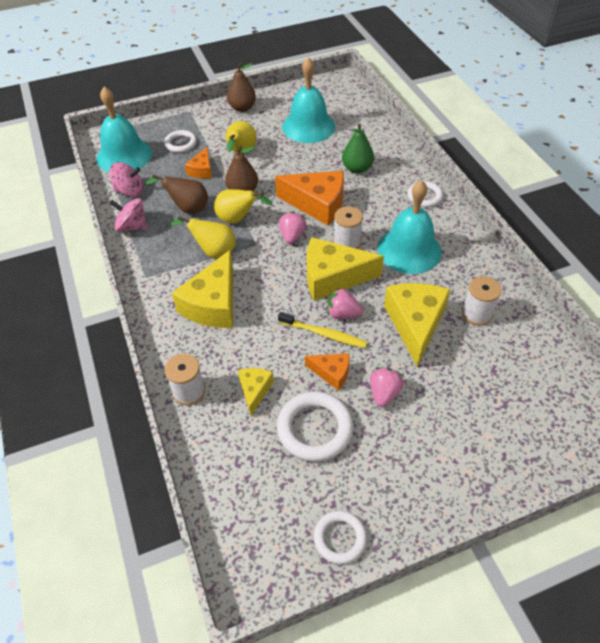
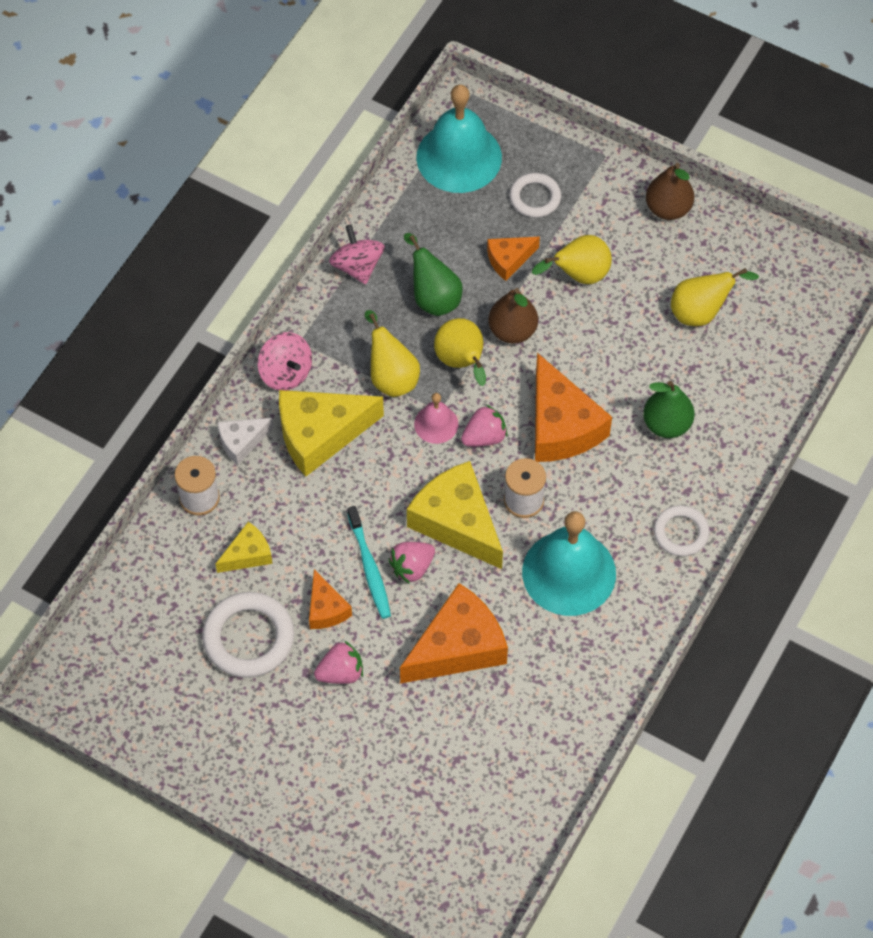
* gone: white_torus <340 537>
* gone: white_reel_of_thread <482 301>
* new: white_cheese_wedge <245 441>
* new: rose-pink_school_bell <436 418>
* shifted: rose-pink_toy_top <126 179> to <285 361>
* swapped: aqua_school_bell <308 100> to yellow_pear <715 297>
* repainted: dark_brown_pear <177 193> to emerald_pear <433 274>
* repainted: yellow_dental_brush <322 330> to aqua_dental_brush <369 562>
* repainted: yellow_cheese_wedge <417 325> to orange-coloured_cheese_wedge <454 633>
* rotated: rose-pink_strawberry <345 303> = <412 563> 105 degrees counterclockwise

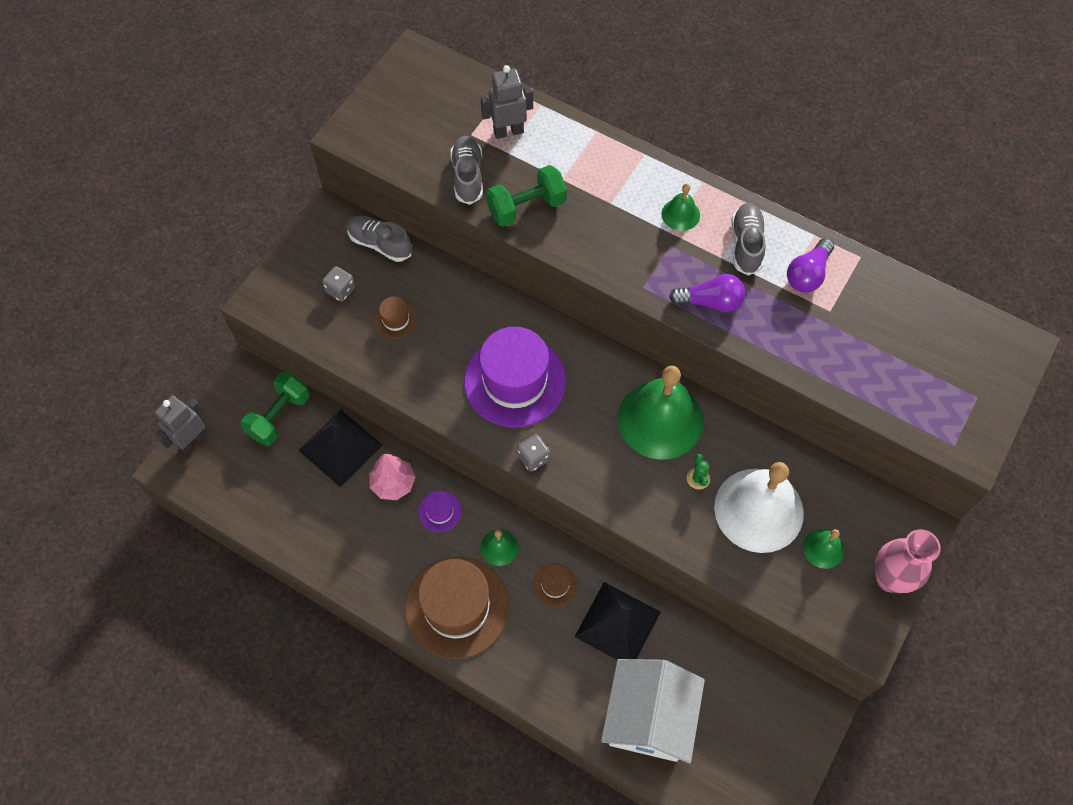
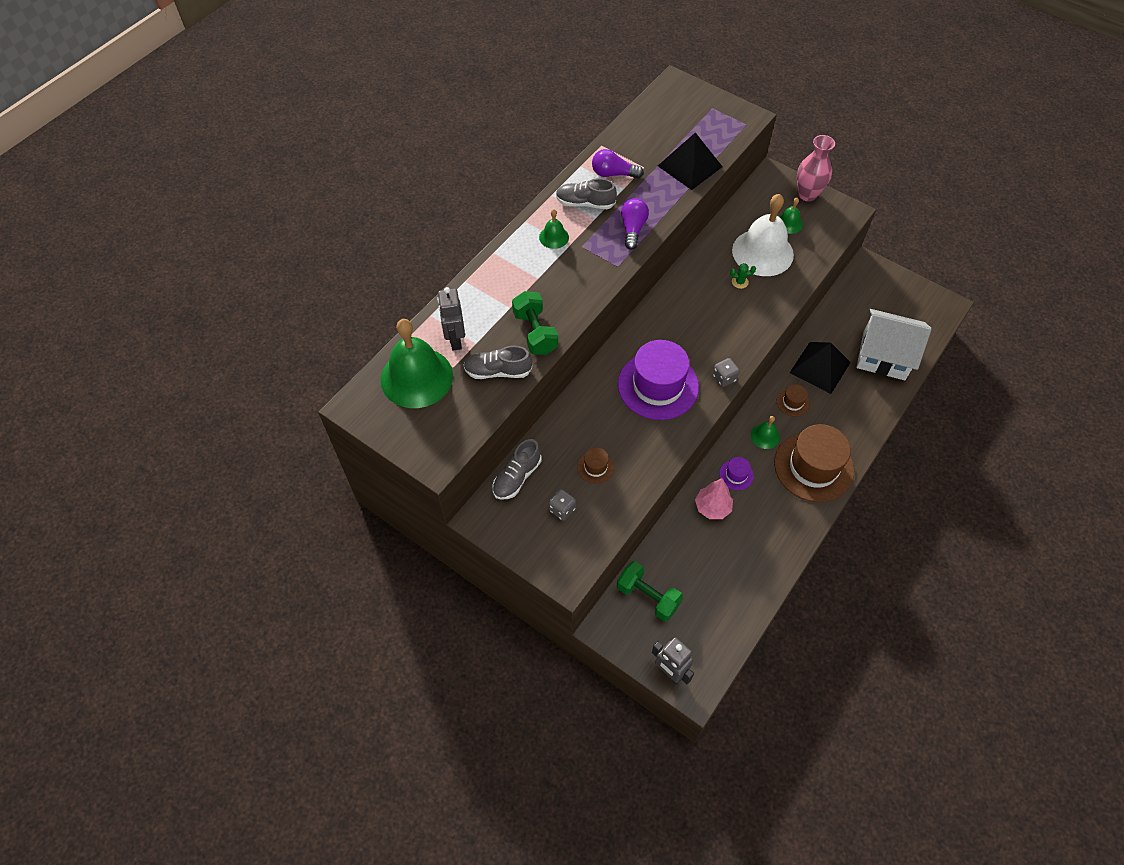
* shifted: jet-black_solid_pyramid <340 448> to <690 161>
* shifted: emerald_school_bell <661 413> to <416 363>
* rotated: royal_purple_bulb <810 265> = <618 164> 150 degrees clockwise

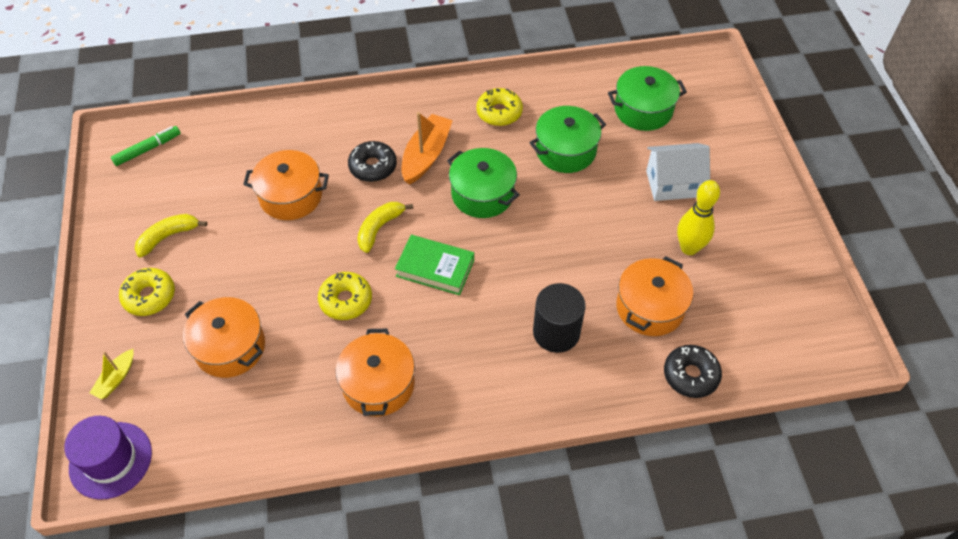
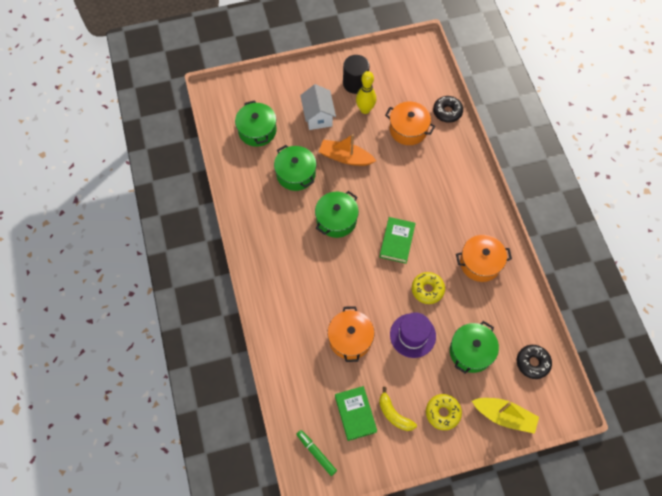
* gone: yellow_banana_fruit <385 227>
* gone: yellow_donut <499 107>
* new: emerald_hardback <356 413>
* shifted: royal_purple_top_hat <108 458> to <413 335>
* shifted: jet-black_donut <372 161> to <534 362>
* shifted: orange-coloured_sailboat <427 148> to <347 150>
* shifted: jet-black_cylinder <559 318> to <356 74>
* repainted: orange-coloured_cooking_pot <224 337> to emerald_cooking_pot <474 347>
* scaled: yellow_sailboat <111 374> = <505 416> x1.81

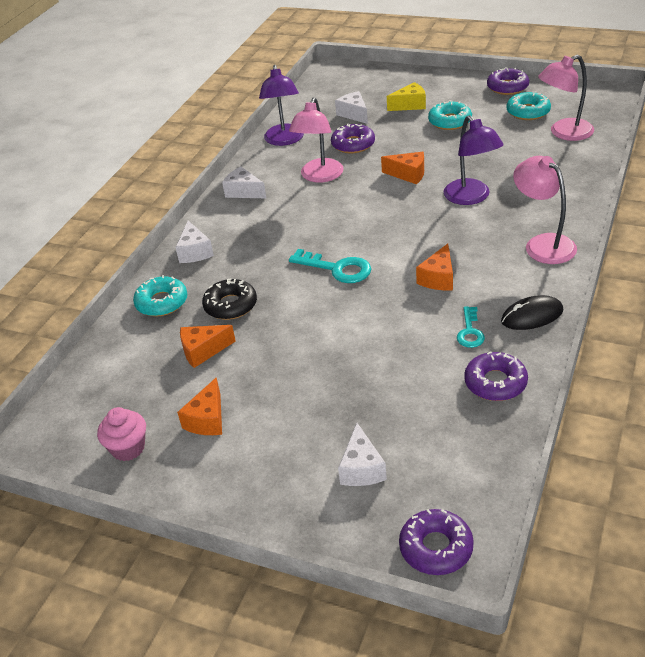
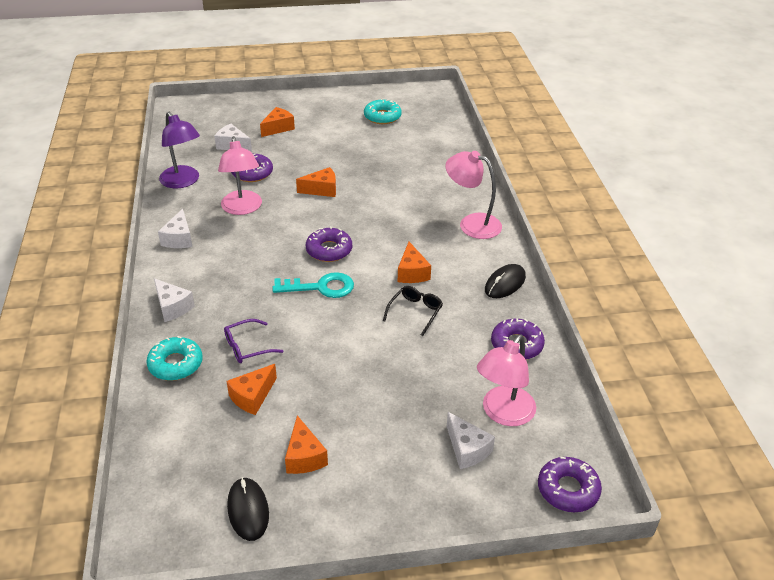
* gone: aqua_donut <450 115>
* gone: royal_purple_reading_lamp <474 160>
* gone: aqua_latchkey <471 327>
* new: jet-black_glasses <413 311>
* shifted: royal_purple_donut <508 81> to <329 244>
* shifted: rose-pink_reading_lamp <566 98> to <506 380>
* swapped: rose-pink_muffin <121 434> to jet-black_PC_mouse <248 509>
* swapped: jet-black_donut <229 299> to royal_purple_glasses <253 341>
* repainted: yellow_cheese_wedge <406 96> to orange-coloured_cheese_wedge <277 122>
* rotated: white_cheese_wedge <244 182> = <175 228> 90 degrees counterclockwise

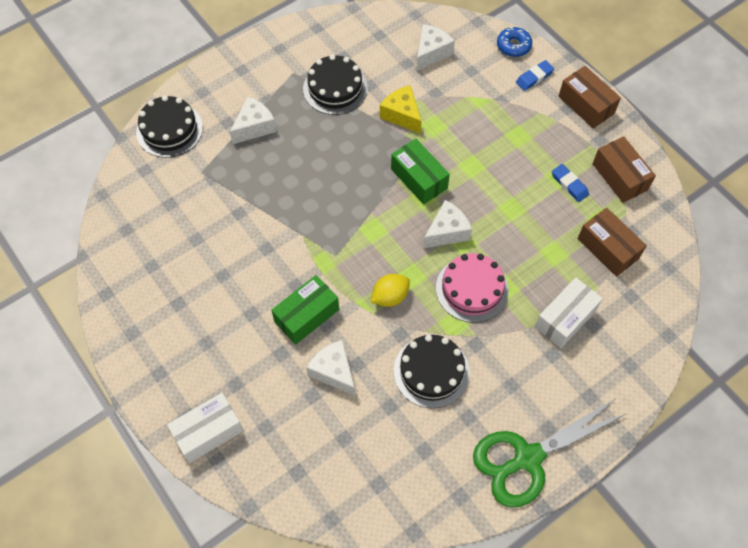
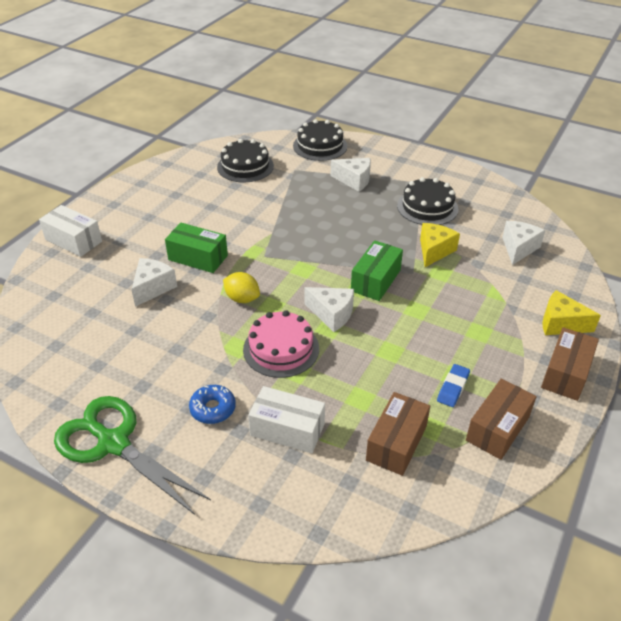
* shifted: jet-black_cake <432 371> to <245 161>
* shifted: cobalt_donut <514 42> to <212 404>
* swapped: cobalt_gum_eraser <535 75> to yellow_cheese_wedge <571 312>
* rotated: white_cheese_wedge <435 47> = <523 243> 75 degrees counterclockwise

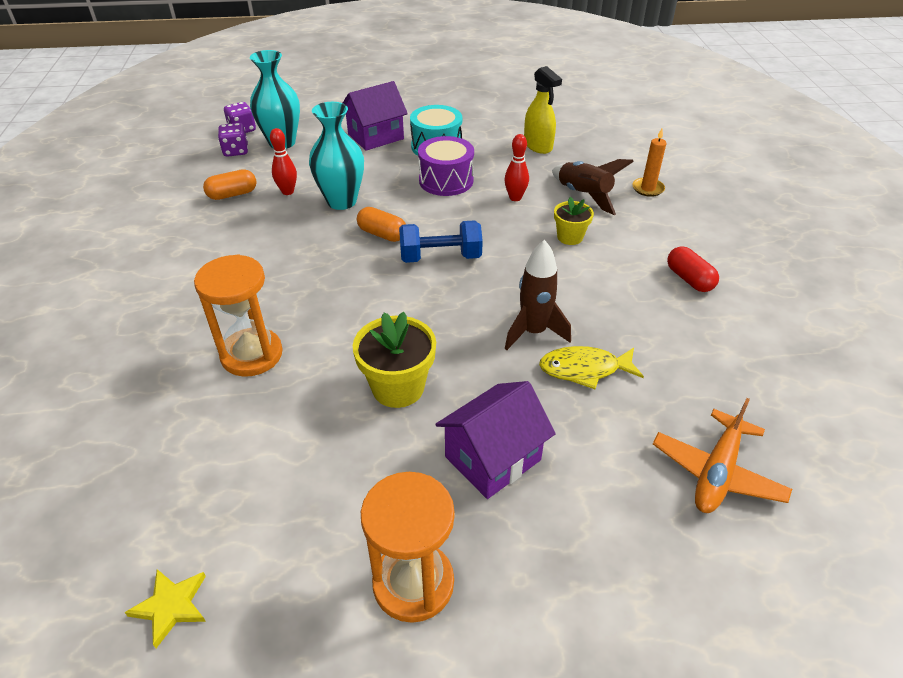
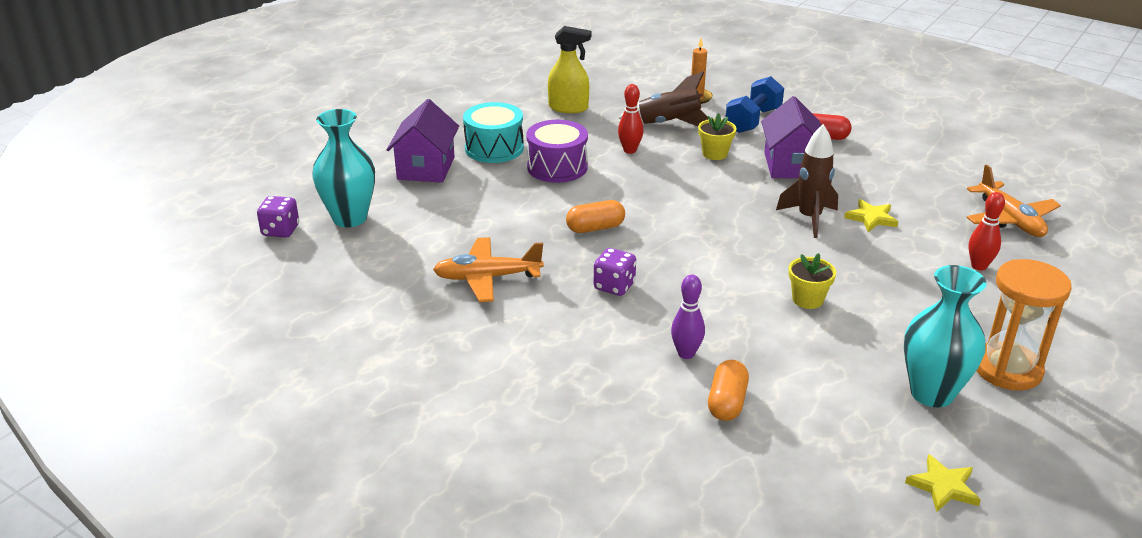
* new: orange-coloured_aeroplane <488 269>
* shifted: orange-coloured_pill_shape <230 184> to <728 390>
* shifted: royal_purple_die <233 140> to <615 272>
* shifted: scarlet_bowling_pin <283 161> to <986 231>
* shifted: aqua_tall_vase <336 156> to <945 336>
* shifted: cobalt_hand_weight <441 241> to <755 104>
* shifted: royal_purple_house <495 440> to <791 137>
* swapped: orange-coloured_hourglass <238 315> to royal_purple_bowling_pin <688 317>
* swapped: yellow_fish_figure <591 367> to yellow_star <871 215>
* scaled: yellow_plant_pot <394 360> = <812 281> x0.62

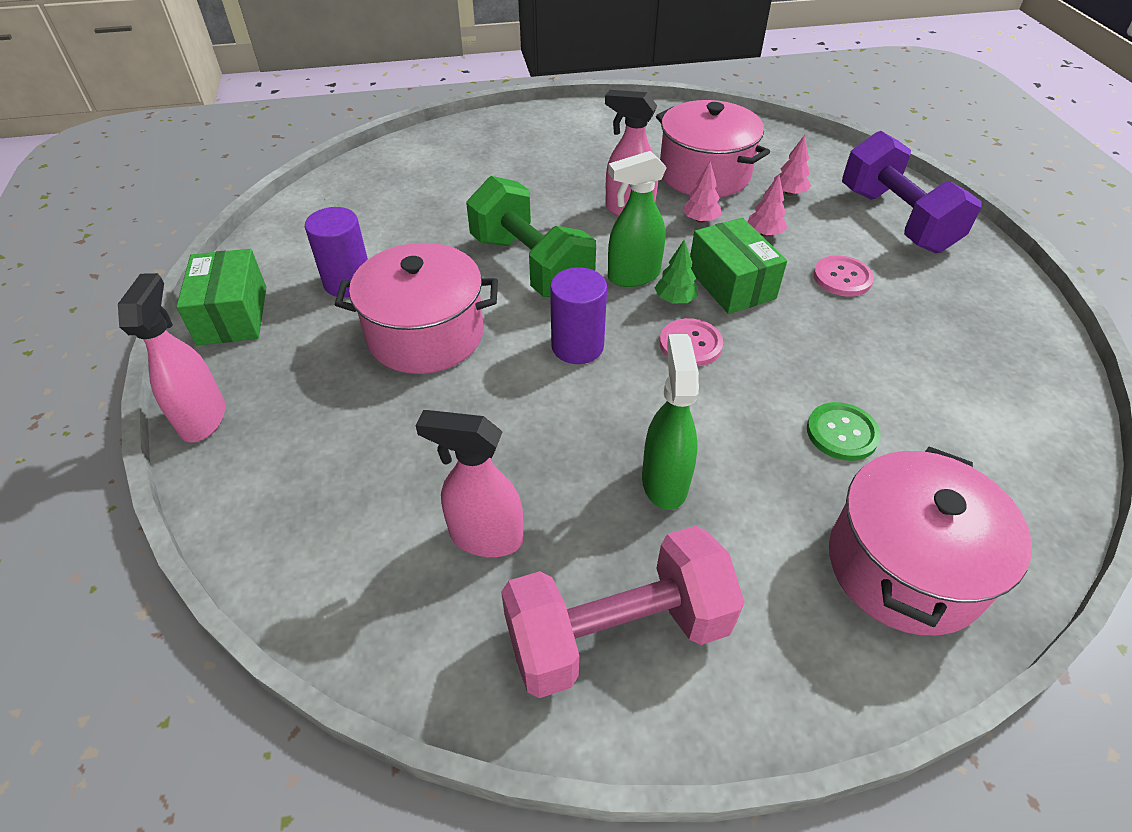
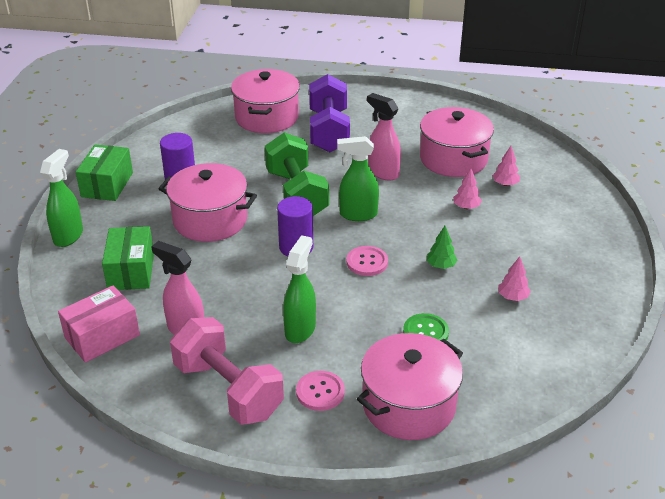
* new: rose-pink_package <99 323>
* new: rose-pink_cooking_pot <265 101>
* shifted: emerald_fir_tree <676 272> to <442 247>
* shifted: rose-pink_fir_tree <701 192> to <514 278>
* shifted: emerald_package <738 266> to <128 258>
* shifted: rose-pink_button <843 276> to <320 391>
* shifted: royal_purple_hand_weight <912 192> to <329 113>
* repainted: rose-pink_spray_cleaner <171 358> to emerald_spray_cleaner <61 198>
* rotated: rose-pink_hand_weight <623 612> = <227 371> 45 degrees clockwise

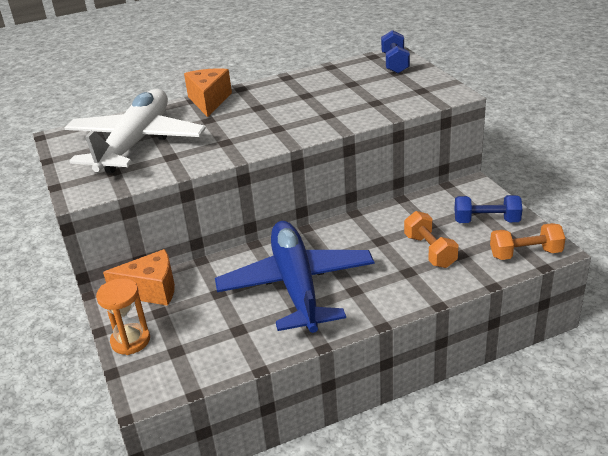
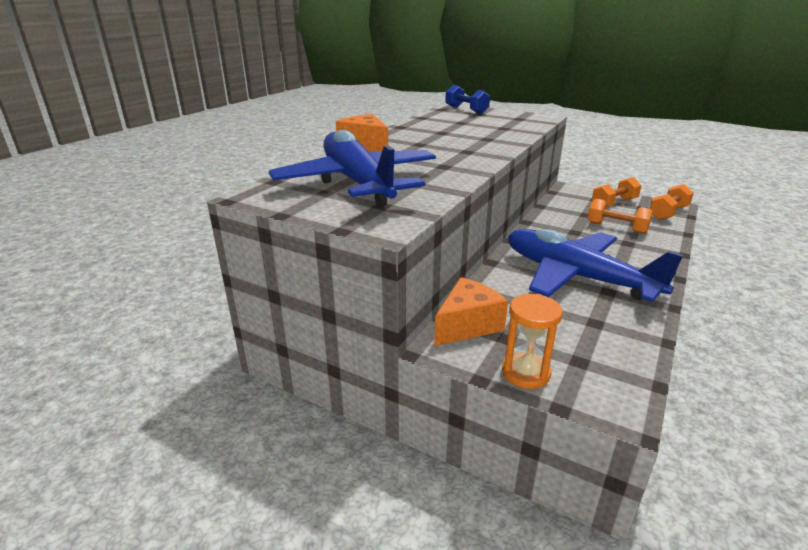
* repainted: white_aeroplane <135 131> to cobalt_aeroplane <352 168>
* repainted: cobalt_hand_weight <488 209> to orange-coloured_hand_weight <617 192>

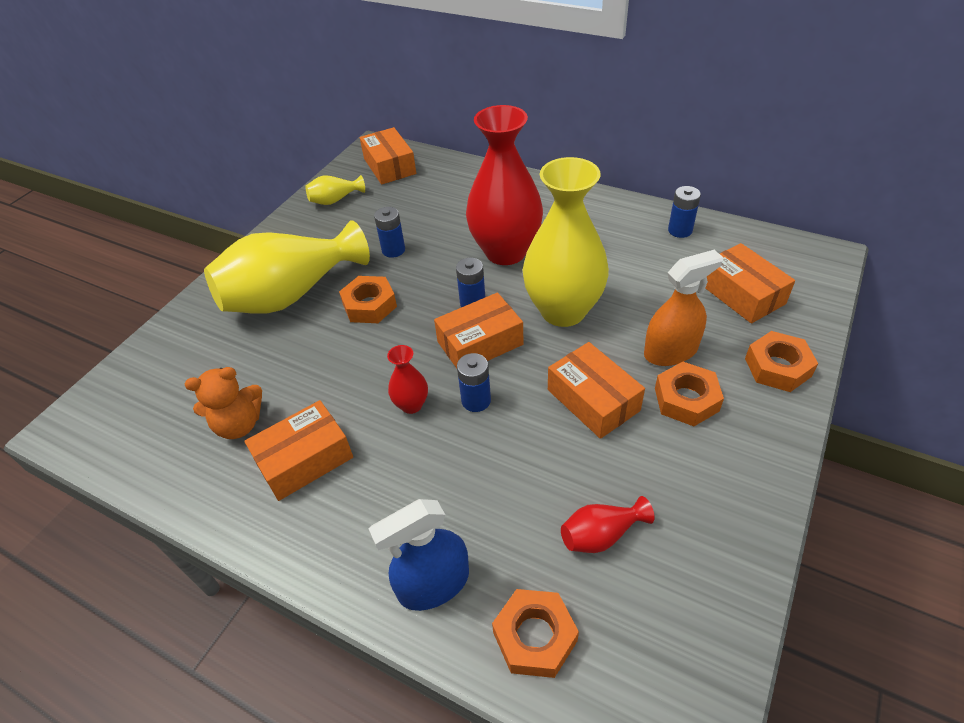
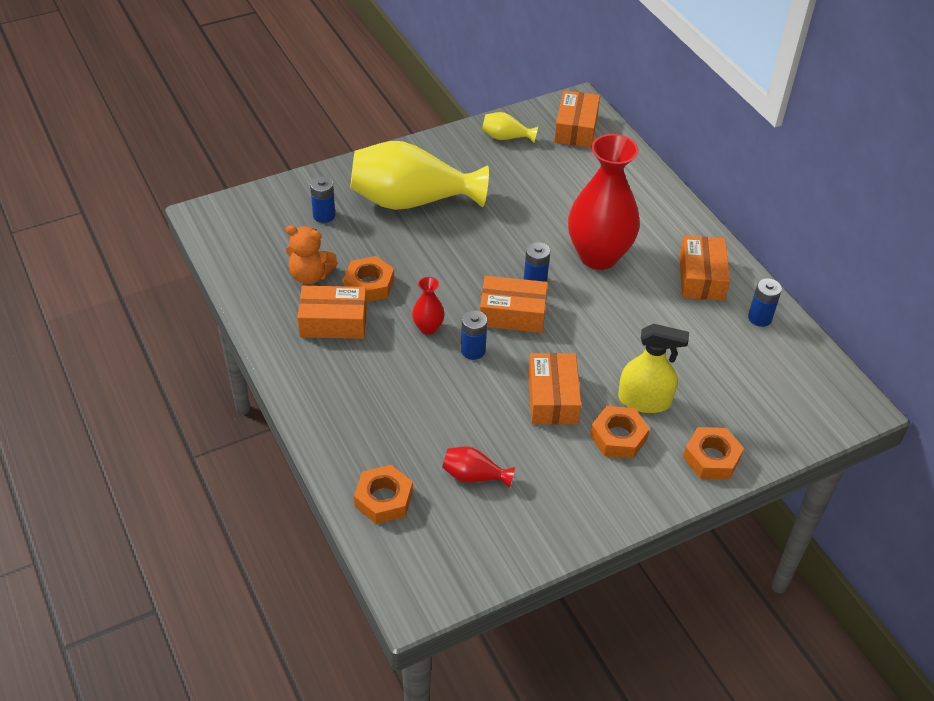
* gone: cobalt_spray_cleaner <419 555>
* gone: yellow_tall_vase <565 242>
* shifted: orange-coloured_nut <368 299> to <369 279>
* shifted: cobalt_power_cell <389 232> to <322 199>
* shifted: orange-coloured_package <750 283> to <704 268>
* repainted: orange-coloured_spray_cleaner <683 308> to yellow_spray_cleaner <653 368>

